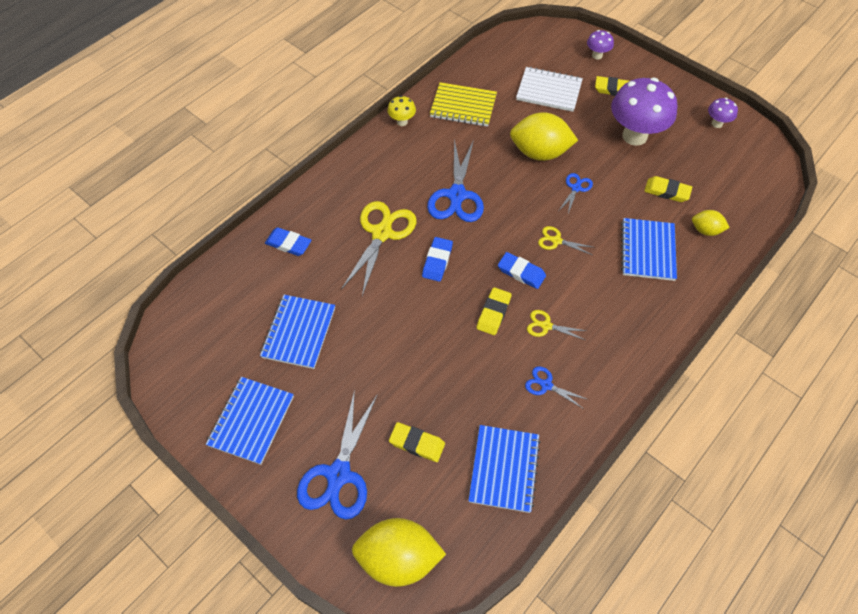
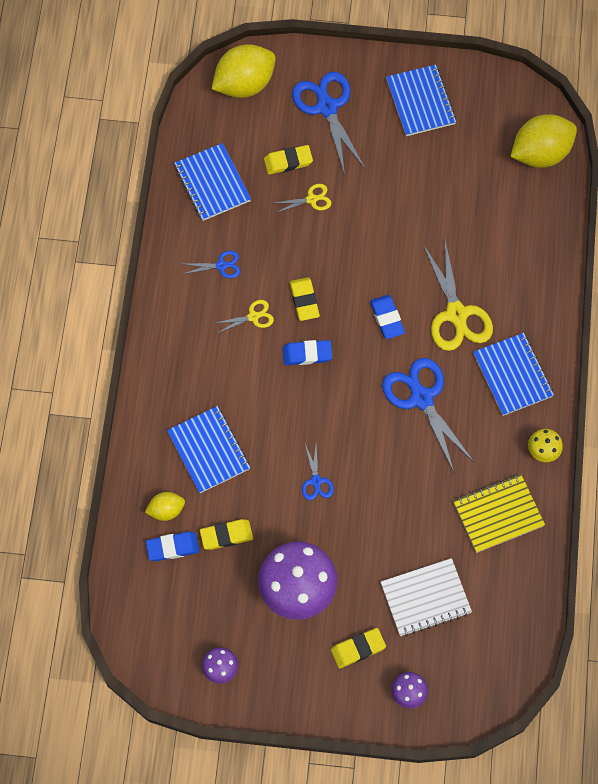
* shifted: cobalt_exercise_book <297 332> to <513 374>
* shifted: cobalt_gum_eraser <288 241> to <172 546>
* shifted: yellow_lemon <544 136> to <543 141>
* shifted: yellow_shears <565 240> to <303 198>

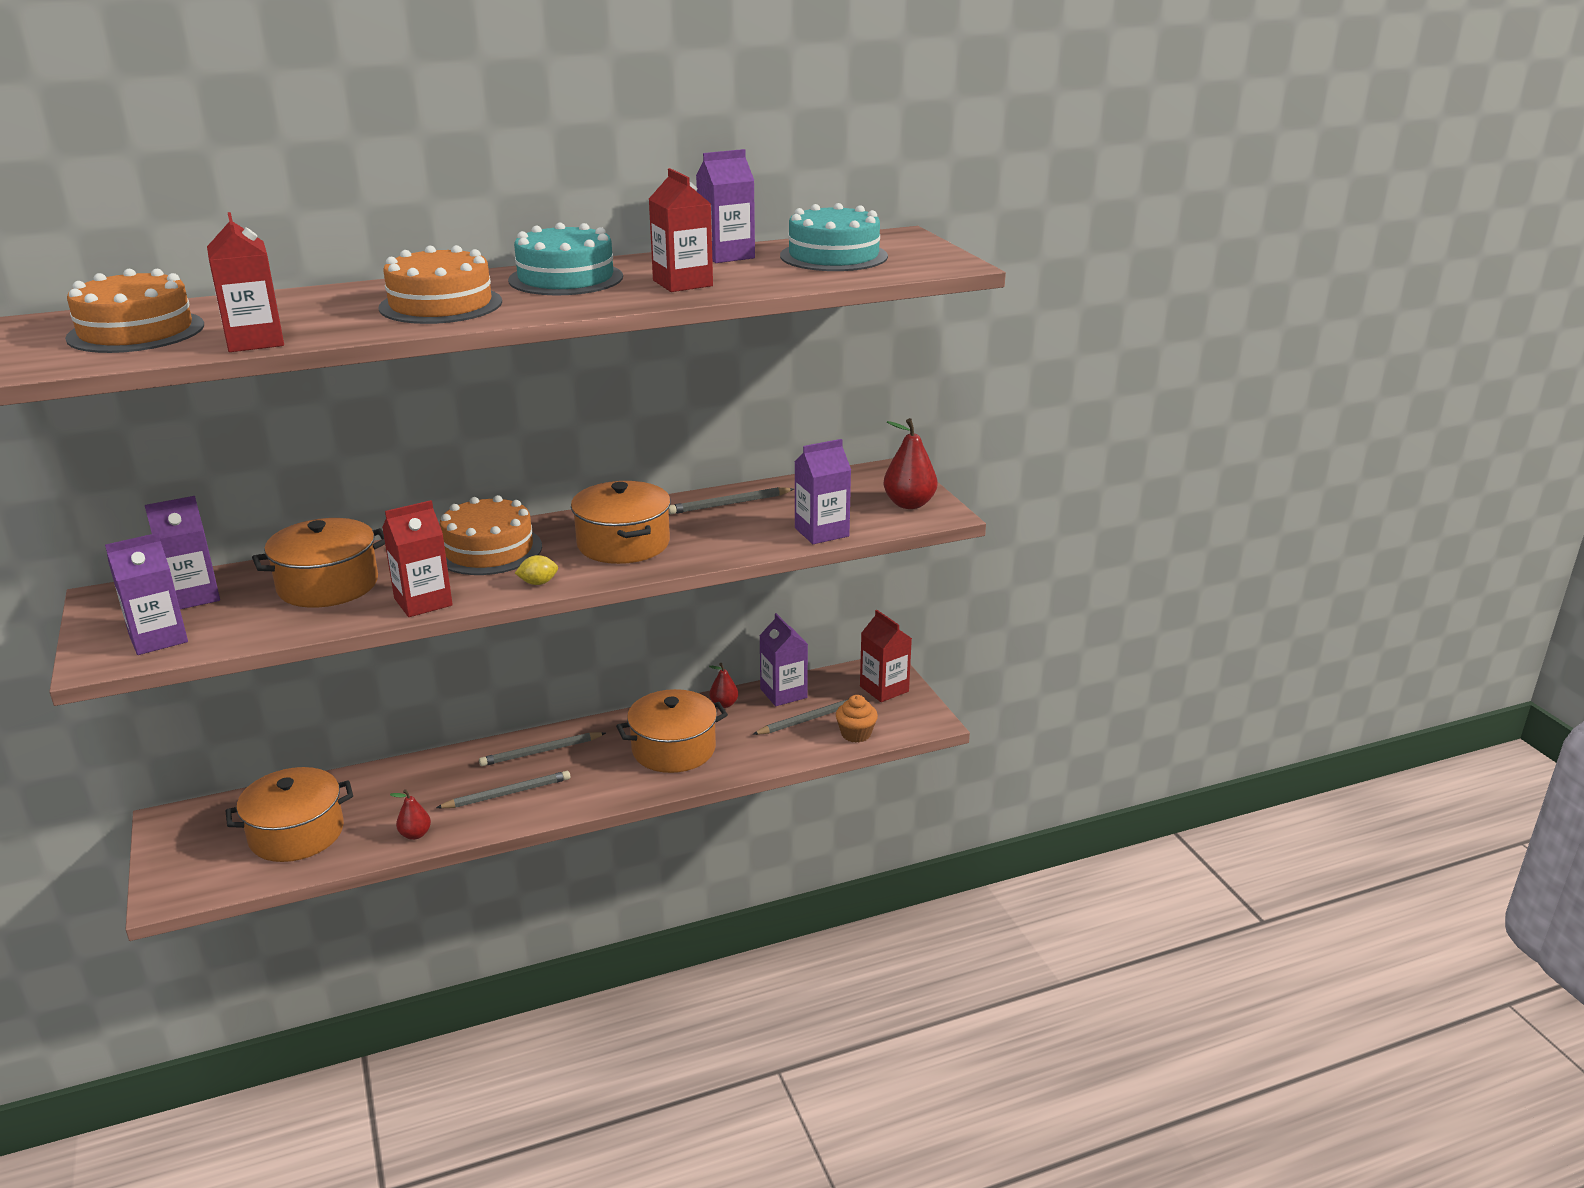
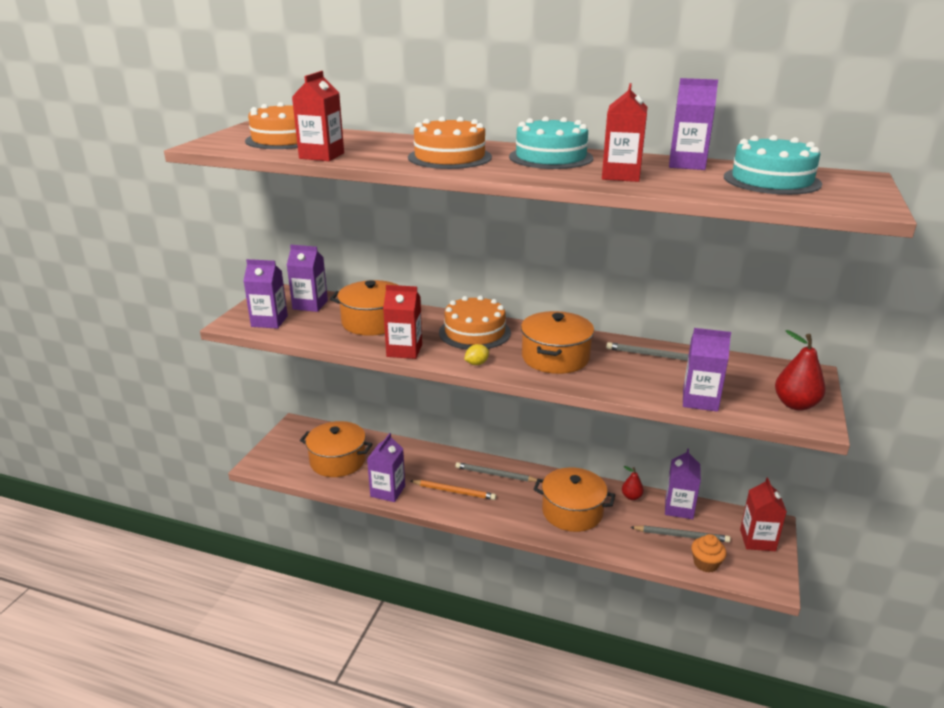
* swapped: scarlet_pear <410 814> to royal_purple_milk_carton <386 467>
* repainted: grey_pencil <503 790> to orange-coloured_pencil <453 490>
* rotated: yellow_lemon <536 570> = <476 354> 60 degrees counterclockwise

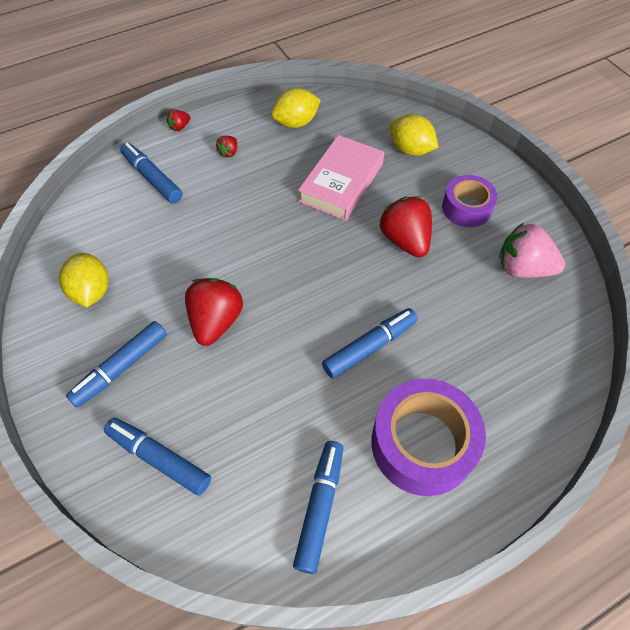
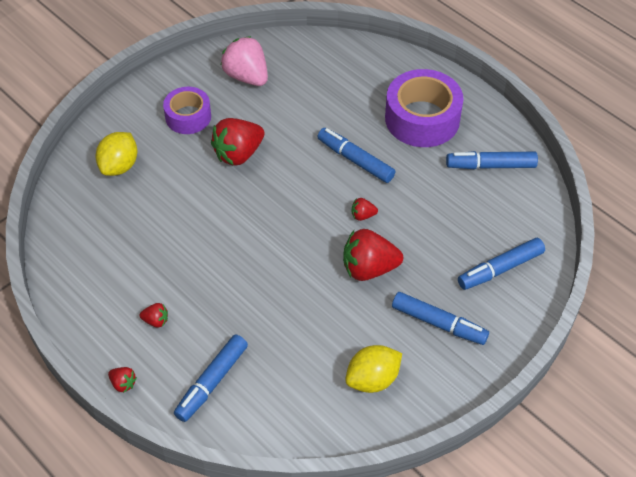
* gone: yellow_lemon <296 108>
* gone: rose-pink_hardback <341 178>
* new: scarlet_strawberry <365 209>
* rotated: cobalt_felt_pen <157 456> = <501 264> 45 degrees clockwise
* rotated: rose-pink_strawberry <532 250> = <244 61> 135 degrees clockwise

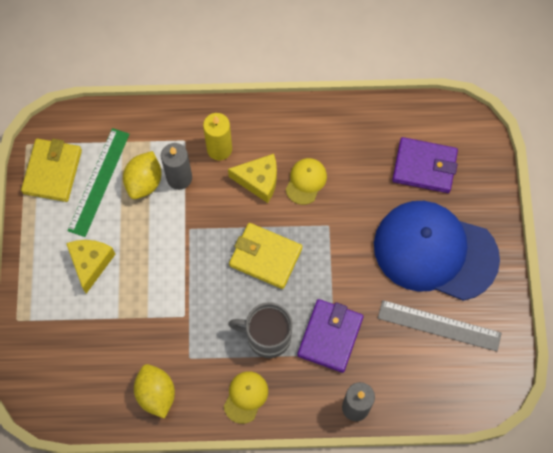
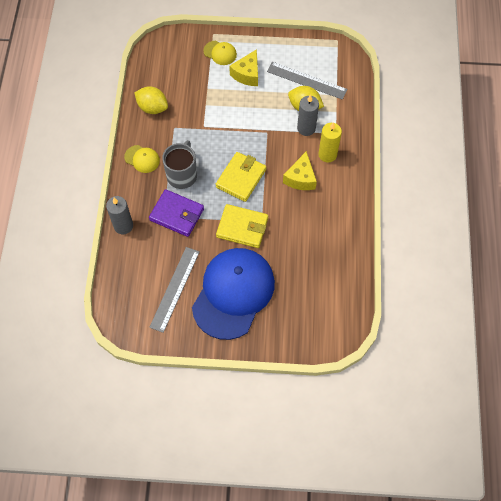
* gone: royal_purple_wallet <425 165>
* shifted: yellow_wallet <51 170> to <242 226>
* shifted: yellow_baseball_cap <306 181> to <220 53>
* repainted: emerald_straightedge <99 182> to grey_straightedge <307 81>
* rotated: yellow_cheese_wedge <90 267> = <243 67> 105 degrees clockwise
* rotated: yellow_lemon <154 391> = <151 100> 45 degrees clockwise

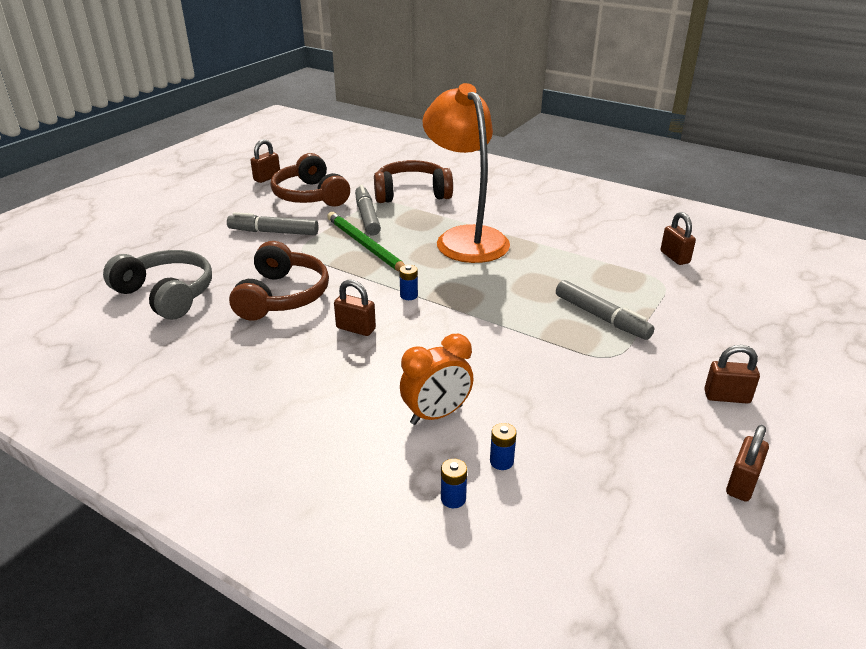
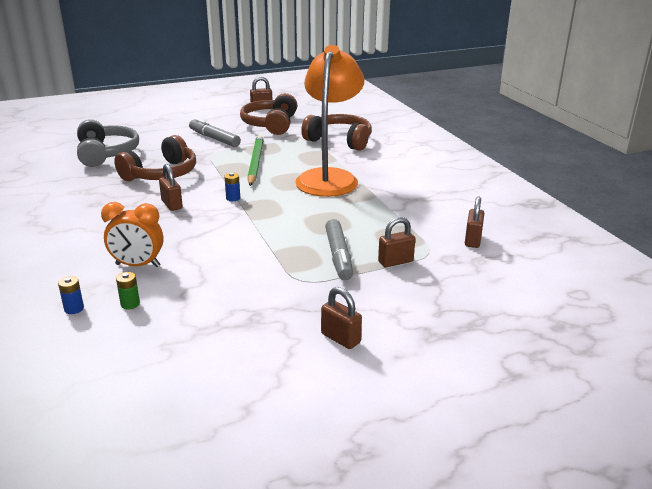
* gone: grey_felt_pen <368 210>
* shifted: dark_brown_lock <747 463> to <396 242>
* repainted: cobalt_power_cell <503 446> to emerald_power_cell <128 290>

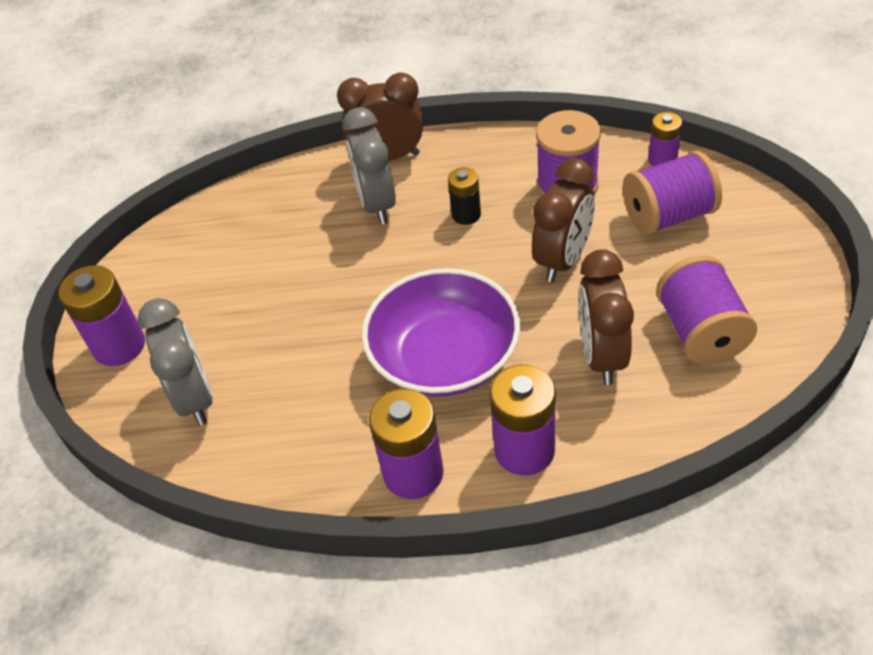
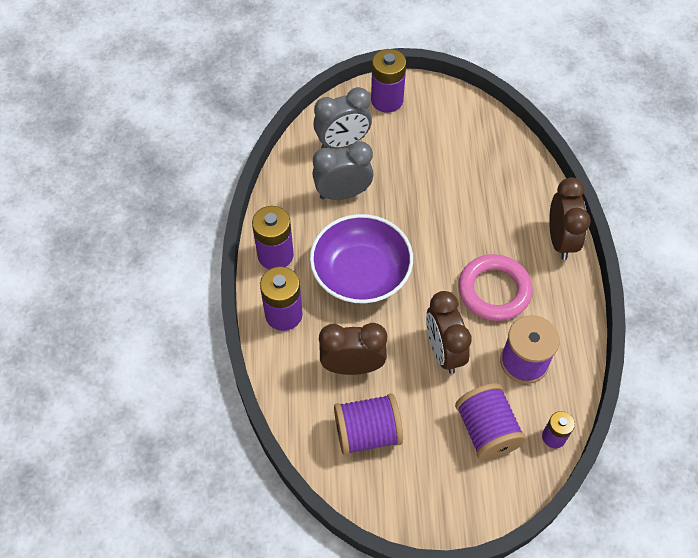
* shifted: grey_clock <369 165> to <343 170>
* swapped: jet-black_power_cell <464 196> to rose-pink_torus <495 287>
* rotated: dark_brown_clock <563 220> = <449 332> 45 degrees clockwise

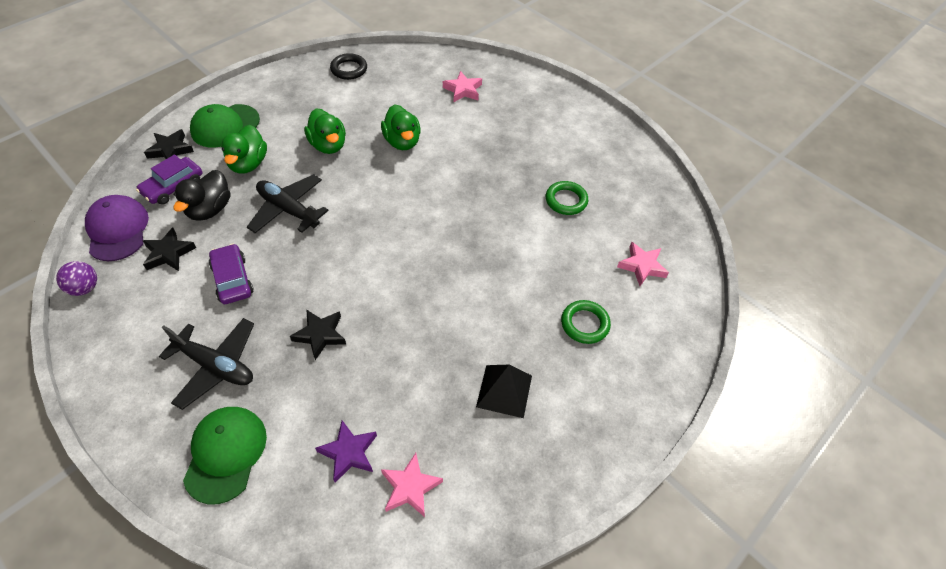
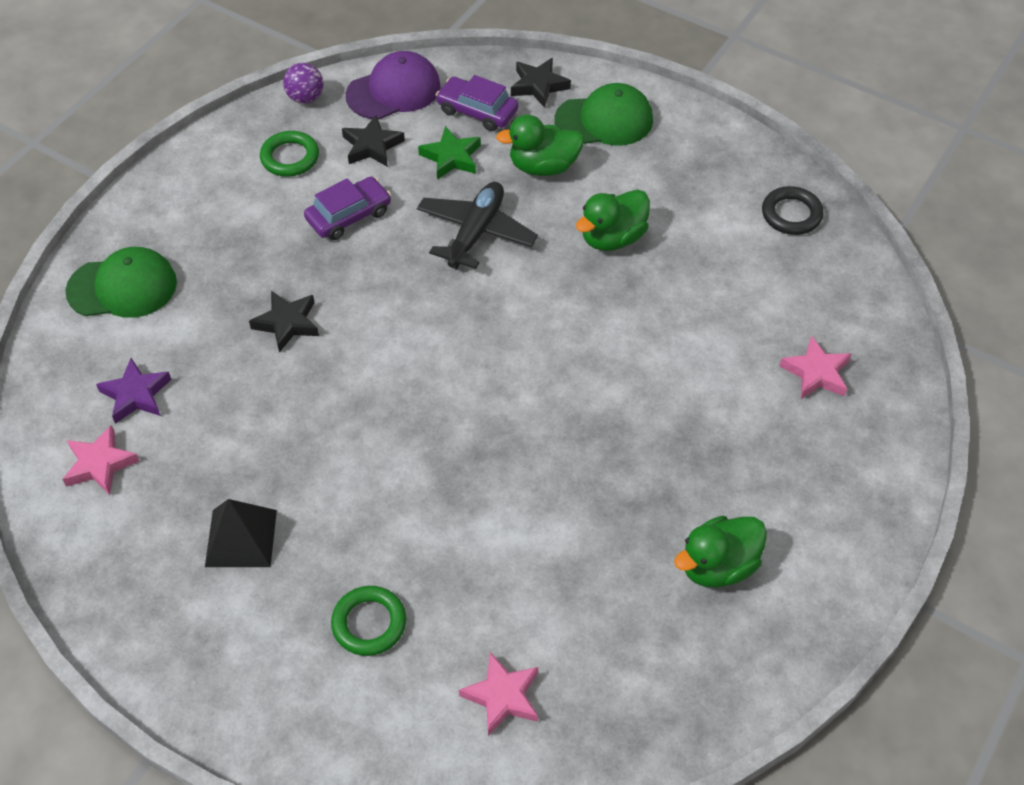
* gone: jet-black_aeroplane <206 364>
* shifted: emerald_duck <401 127> to <720 552>
* shifted: emerald_torus <567 198> to <289 154>
* swapped: jet-black_duck <202 195> to emerald_star <449 153>
* rotated: emerald_baseball_cap <225 125> = <603 114> 135 degrees clockwise

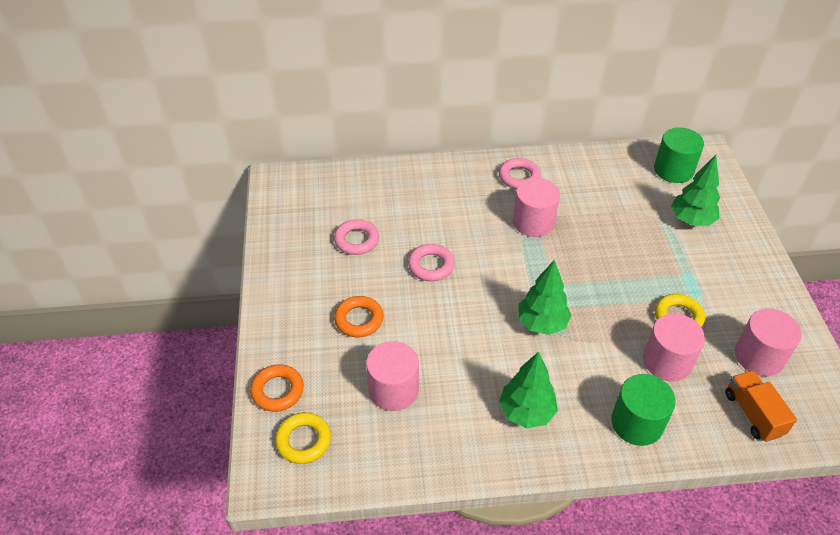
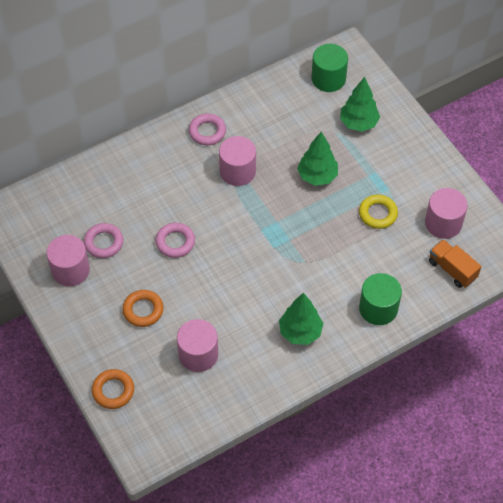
* gone: yellow_torus <303 438>
* shifted: emerald_fir_tree <544 297> to <317 159>
* shifted: rose-pink_cylinder <674 347> to <68 260>

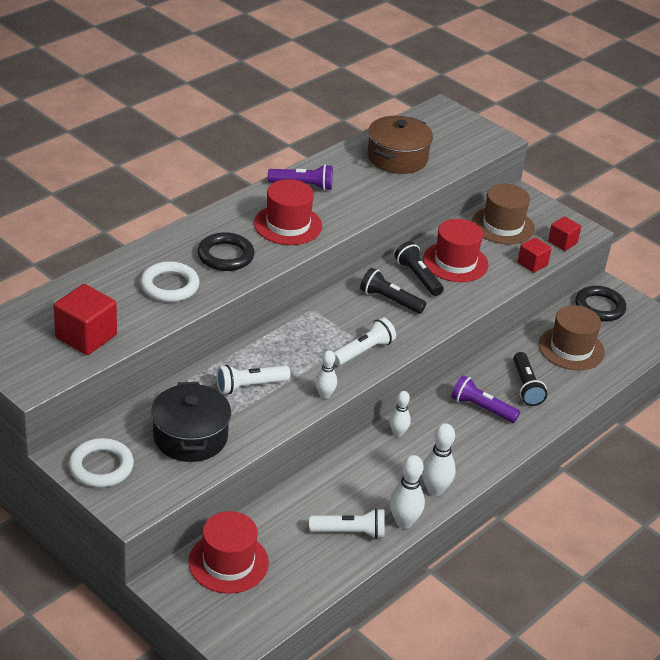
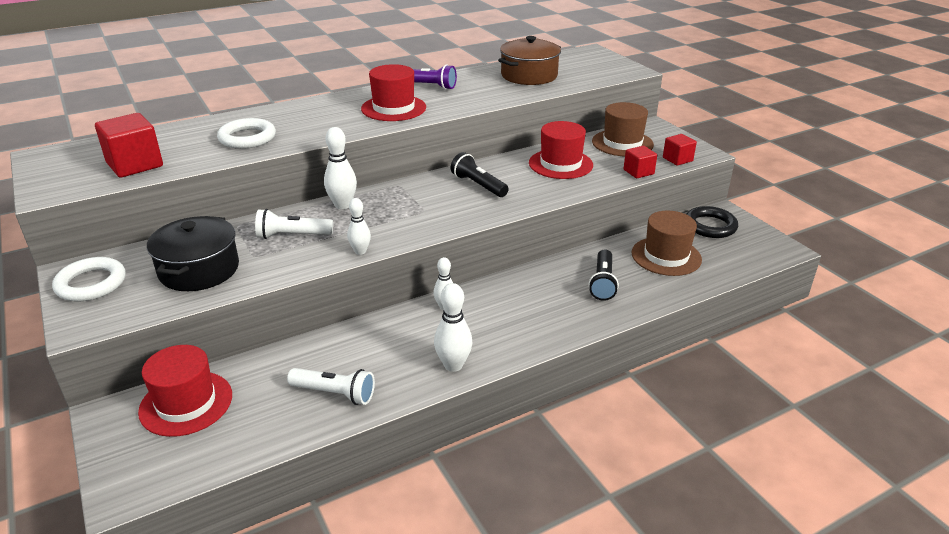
* gone: jet-black_torus <225 251>
* gone: white_flashlight <365 341>
* gone: jet-black_flashlight <419 268>
* gone: royal_purple_flashlight <485 399>
* shifted: white_bowling_pin <407 492> to <340 168>

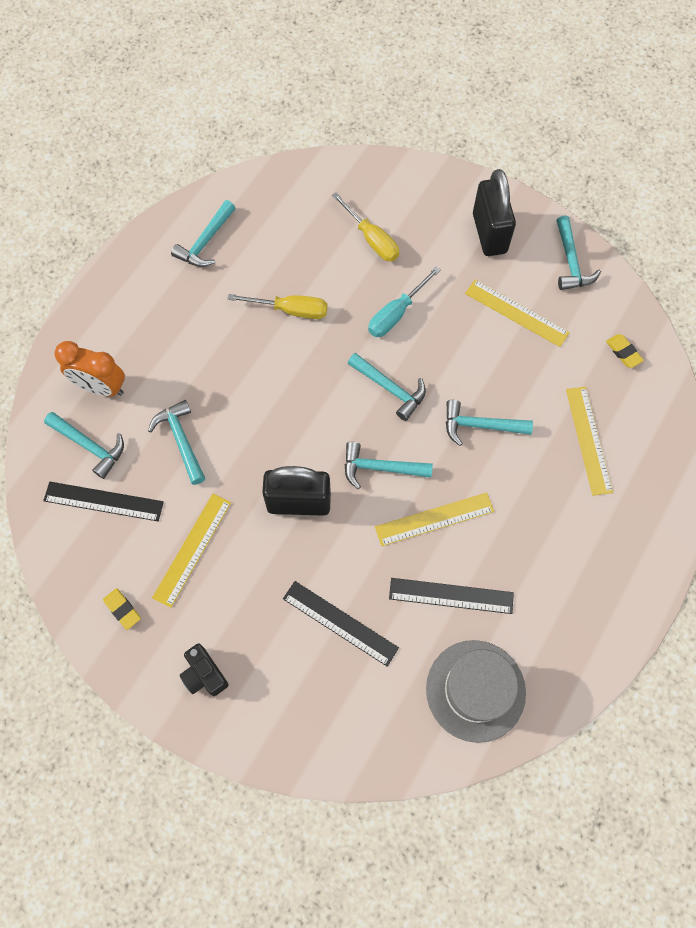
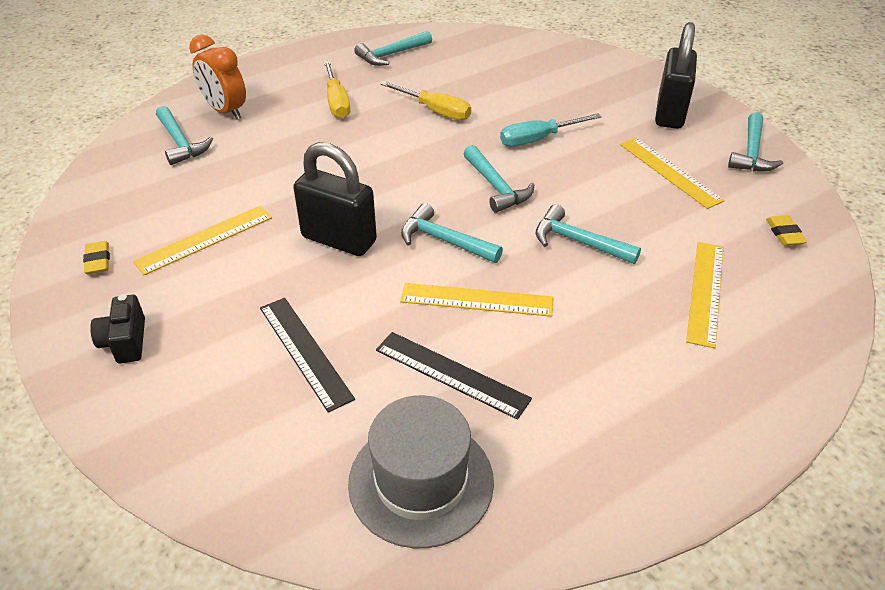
* gone: jet-black_straightedge <103 501>
* gone: aqua_hammer <176 442>
* shifted: yellow_screwdriver <365 226> to <337 89>

